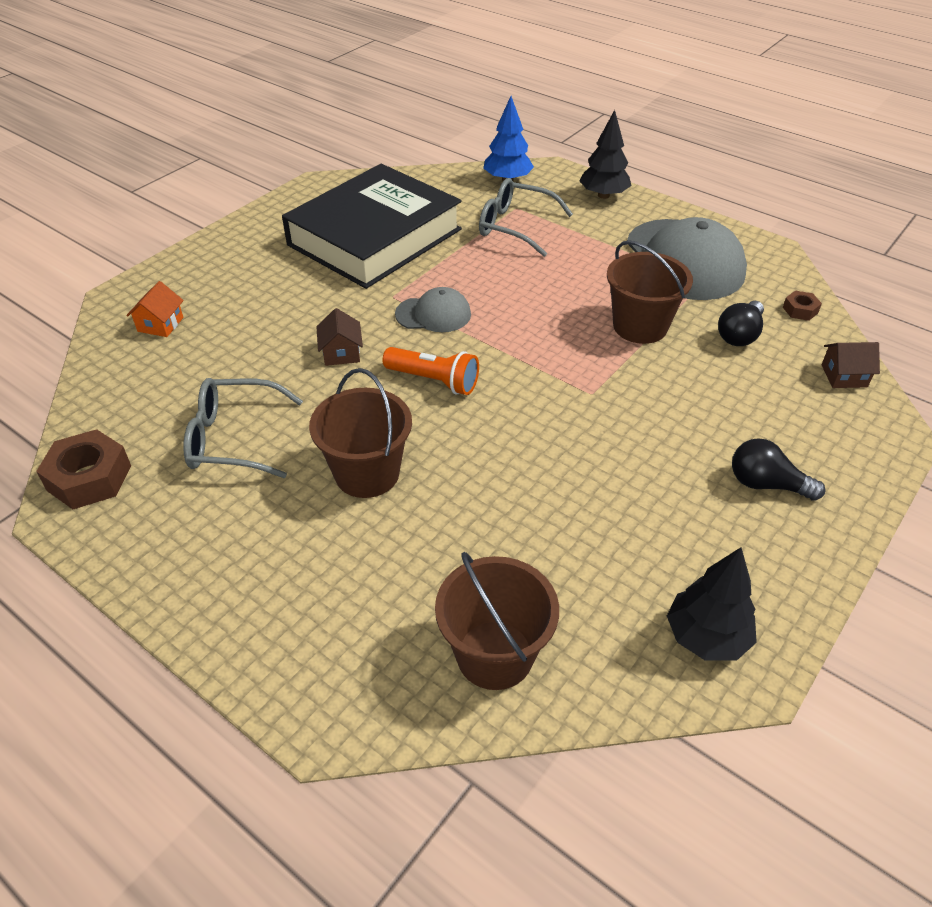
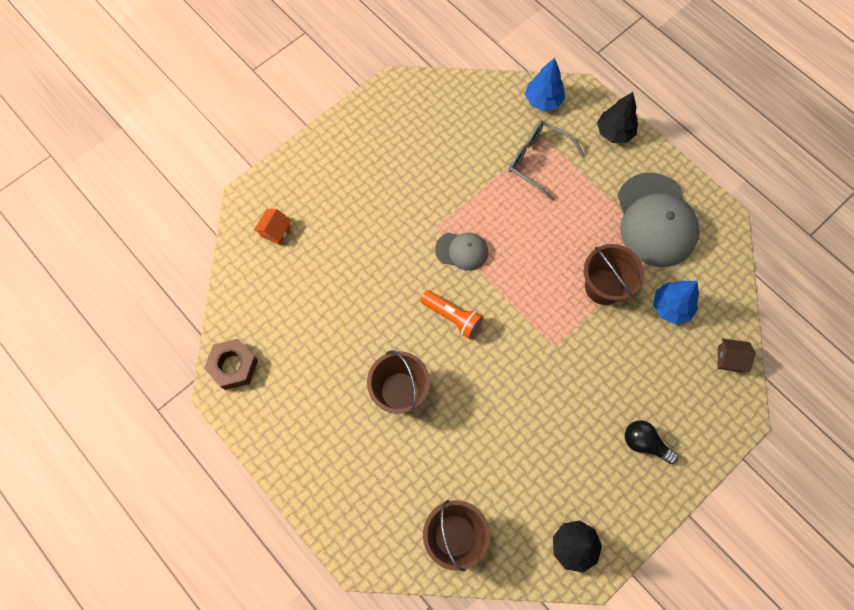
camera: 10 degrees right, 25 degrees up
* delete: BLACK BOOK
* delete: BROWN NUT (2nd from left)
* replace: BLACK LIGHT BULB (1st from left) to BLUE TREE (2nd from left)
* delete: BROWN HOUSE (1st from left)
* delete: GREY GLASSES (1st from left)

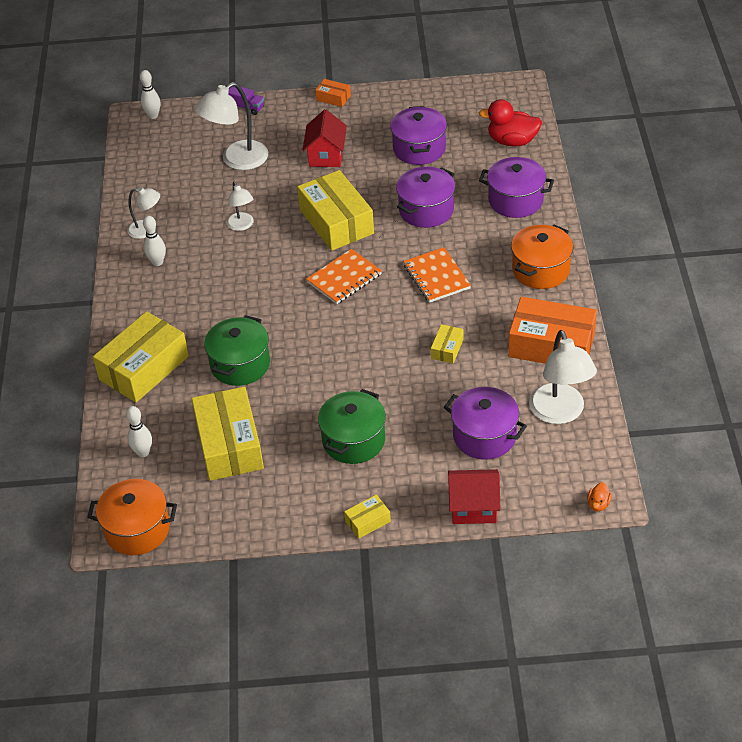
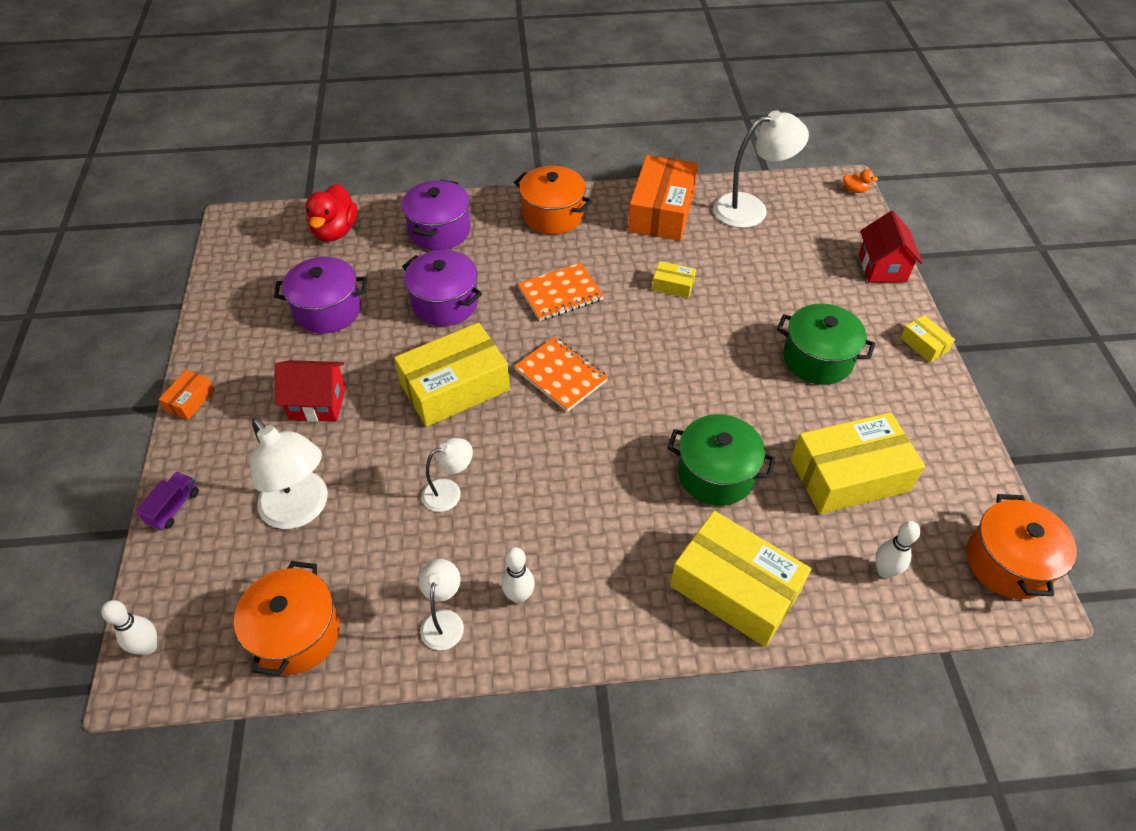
camera: 95 degrees left, 5 degrees up
* delete: PURPLE POT (3rd from left)
* insert: ORANGE POT (1st from left)

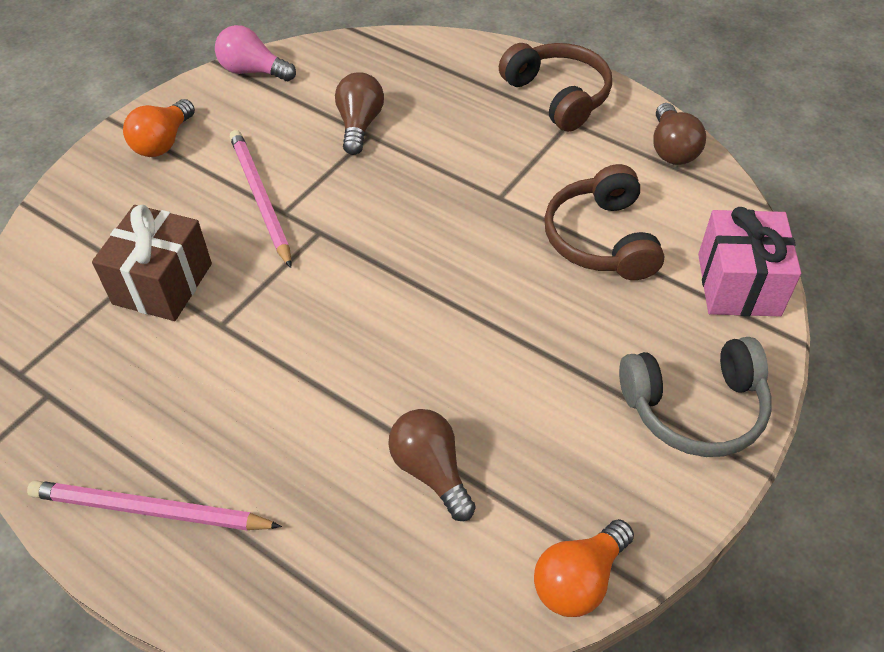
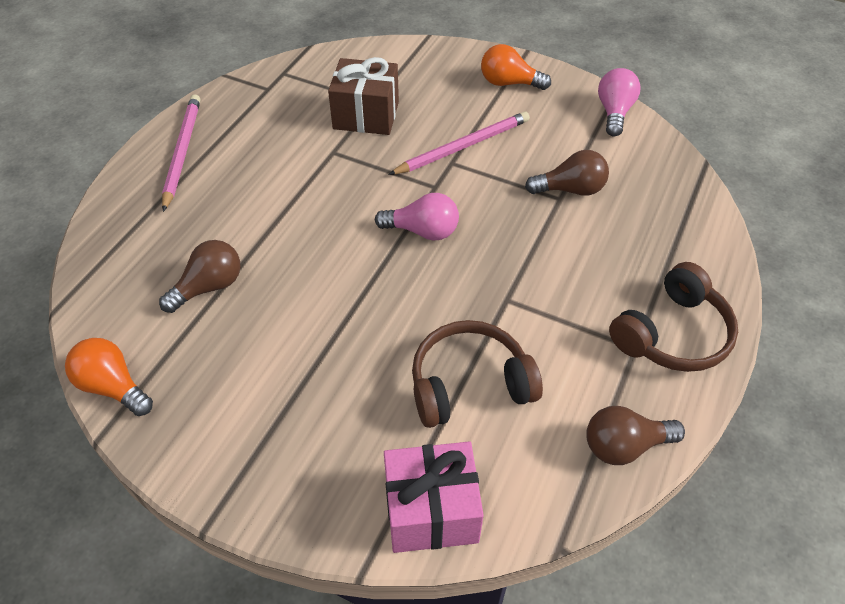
camera: 80 degrees right, 0 degrees up
* delete: GREY HEADPHONES
* insert: PINK LIGHT BULB (1st from left)

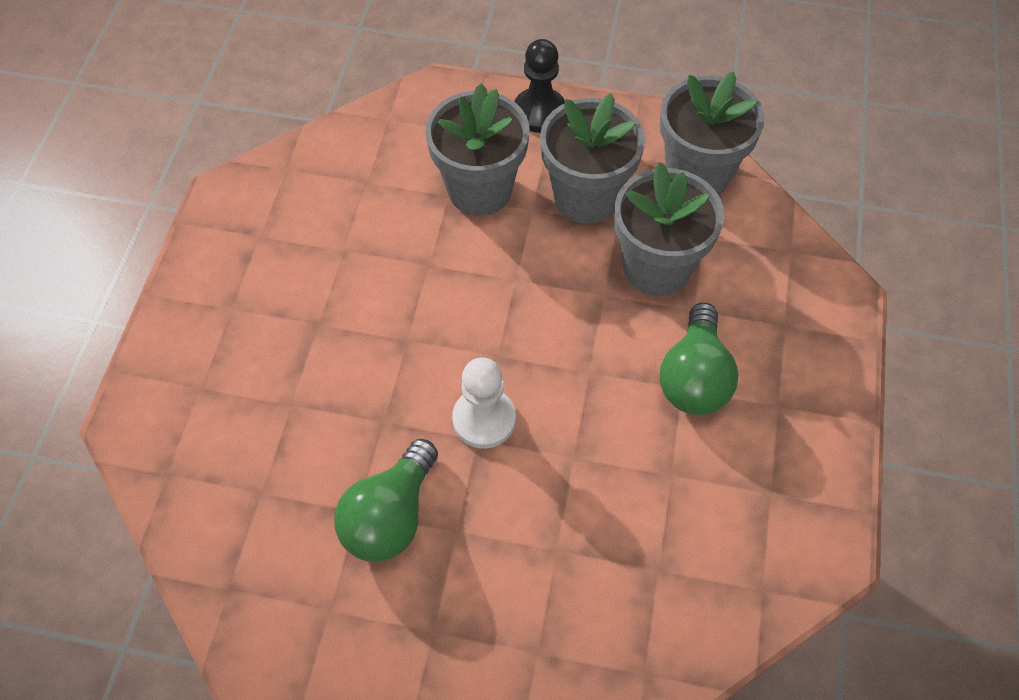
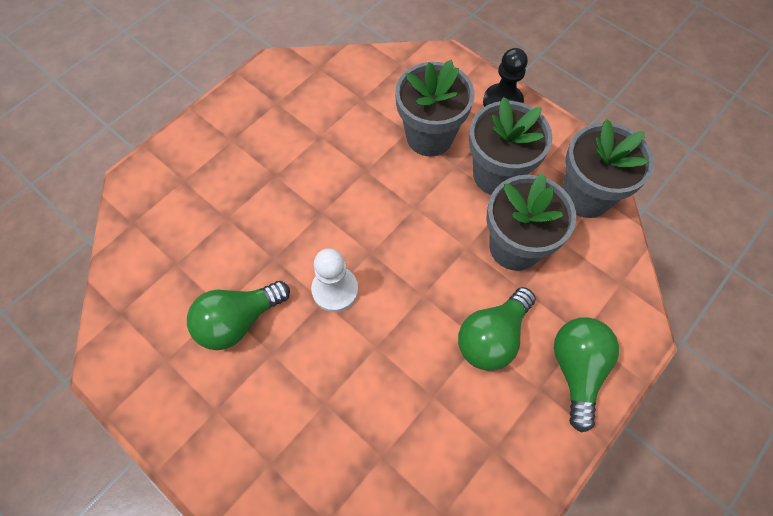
camera: 30 degrees right, 5 degrees up
* insert: GREEN LIGHT BULB (3rd from left)

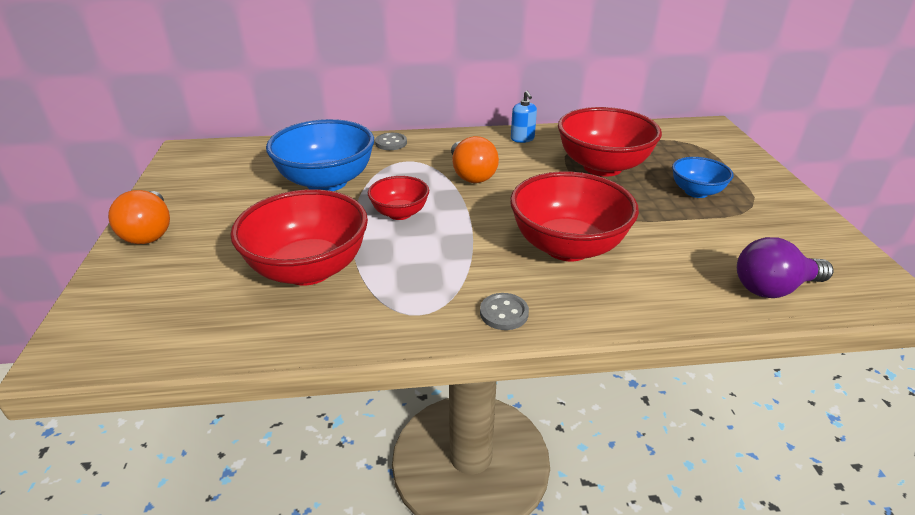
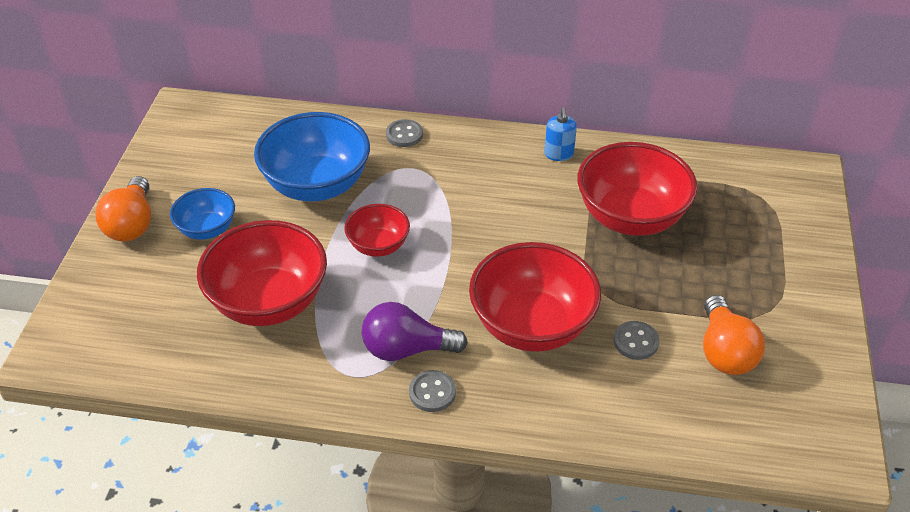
camera: 15 degrees right, 10 degrees up
* move: ORANGE LIGHT BULB (2nd from left)
* move: BLUE BOWL (2nd from left in the first image) to BLUE BOWL (1st from left)
* move: PURPLE LIGHT BULB
* insert: GREY BUTTON (3rd from left)

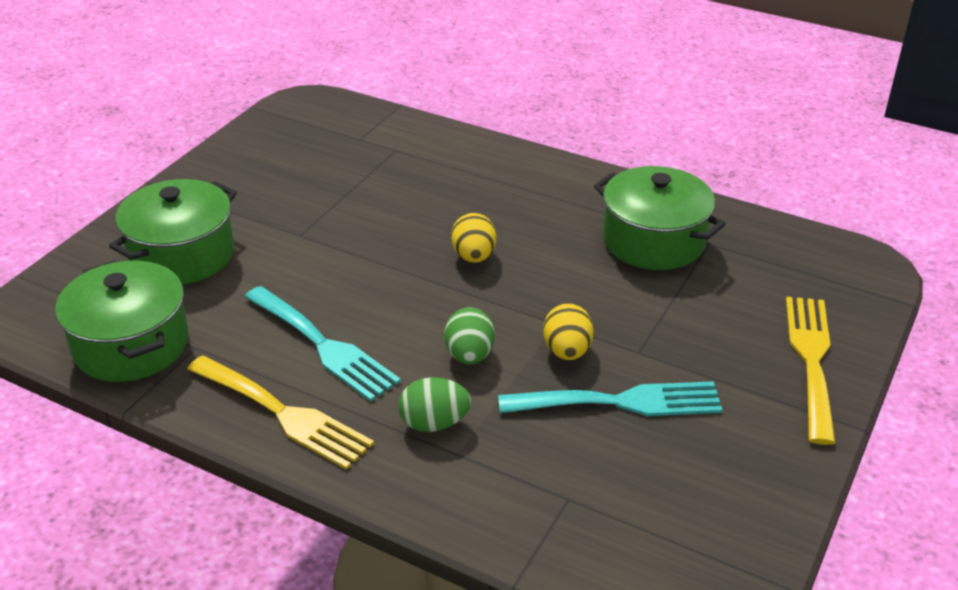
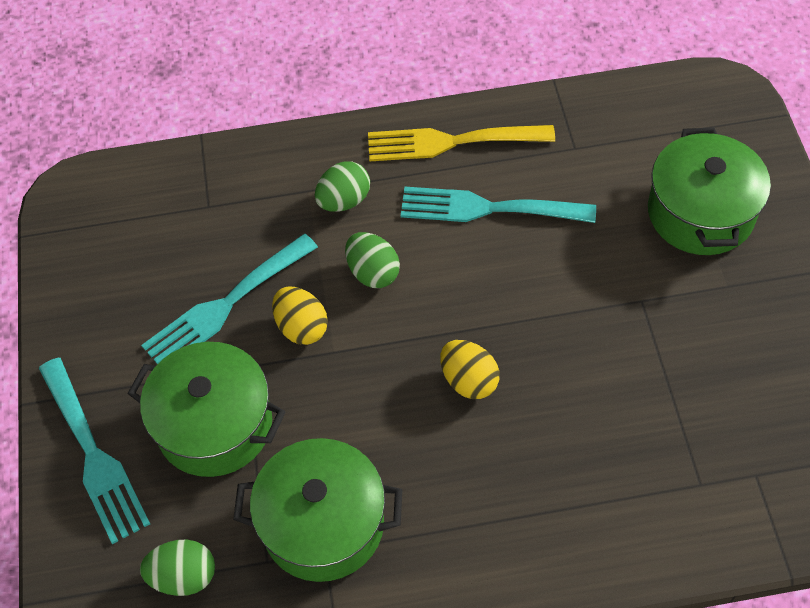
camera: 145 degrees right, 20 degrees up
* move: GREEN POT (1st from left)
* recolor: YELLOW FORK (2nd from left) to TURQUOISE FORK (1st from left)
* insert: GREEN EGG (1st from left)

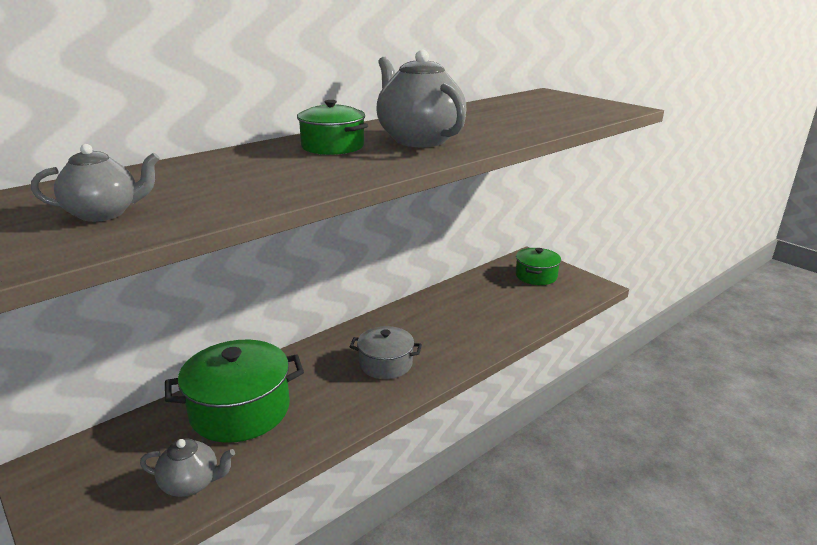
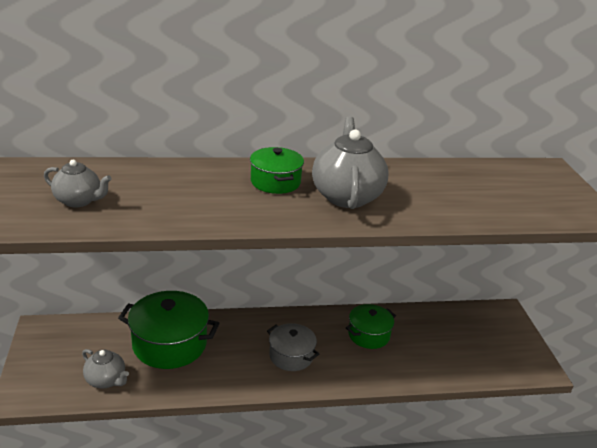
camera: 30 degrees right, 5 degrees up
* move: GREEN POT (3rd from left)

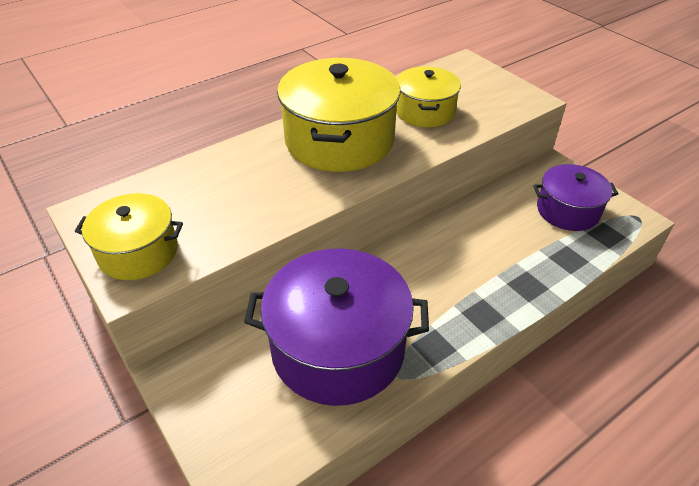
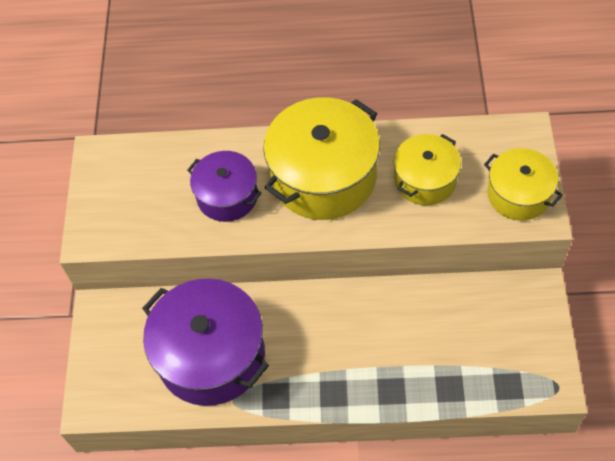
camera: 40 degrees right, 15 degrees up
* move: PURPLE POT (2nd from left)
* move: YELLOW POT (1st from left in the first image) to YELLOW POT (3rd from left)

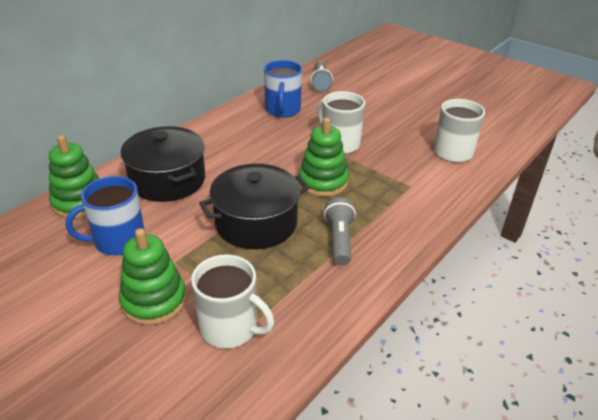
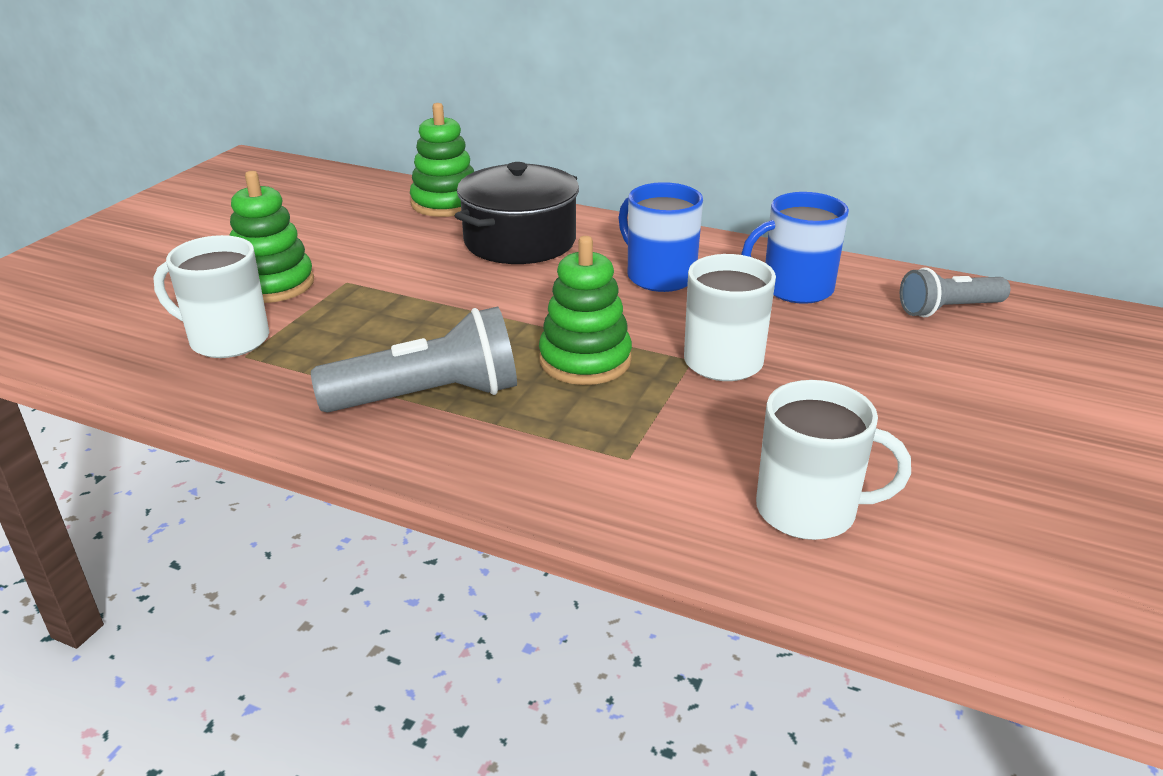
camera: 75 degrees right, 5 degrees down
* delete: BLACK POT (2nd from left)
* move: BLUE MUG (1st from left)
* resize: GREY FLASHLIGHT (2nd from left in the first image) x1.57
* rotate: WHITE MUG (1st from left) 90 degrees clockwise

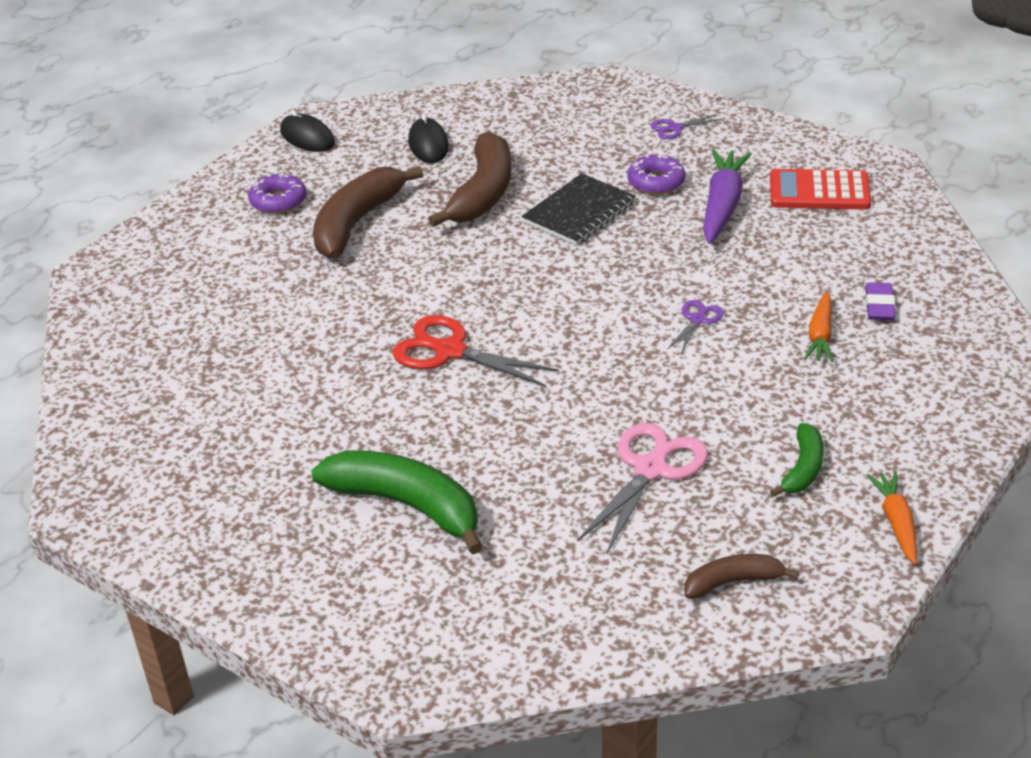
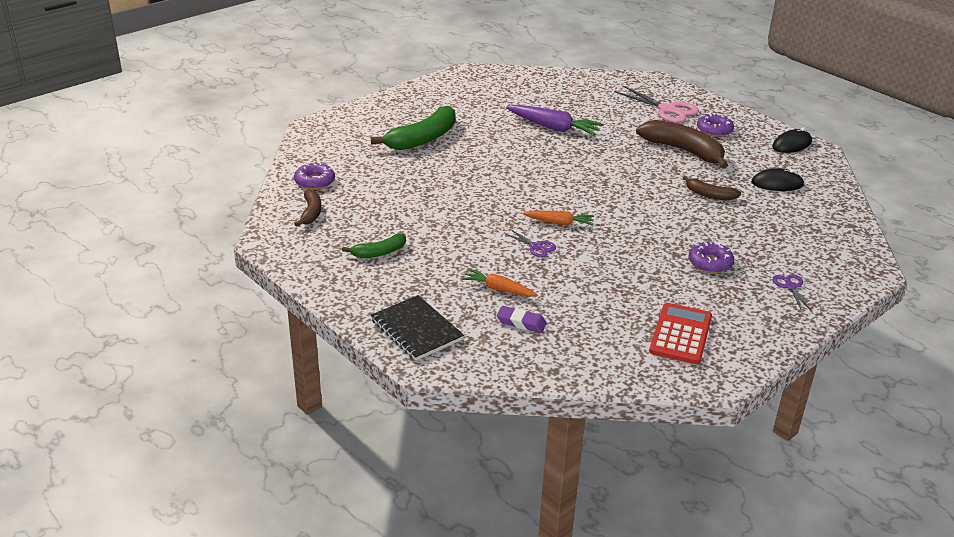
camera: 100 degrees right, 5 degrees down
* resize: BROWN BANANA (2nd from left in the first image) x0.54
* move: PURPLE CARROT
* move: BLACK NOTEBOOK
* delete: RED SCISSORS
* move: PINK SCISSORS
* rotate: GREEN BANANA (2nd from left in the first image) 60 degrees counterclockwise
* move: ORANGE CARROT (2nd from left)
* insert: PURPLE DONUT (1st from left)

